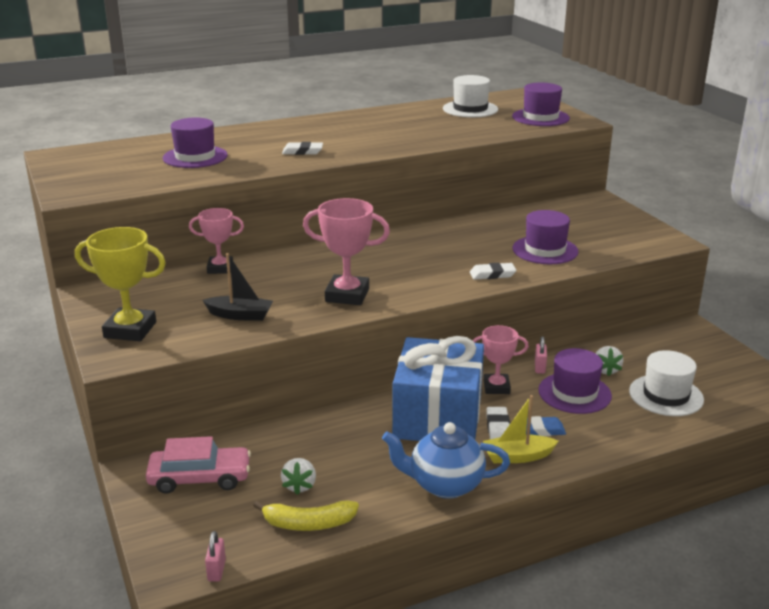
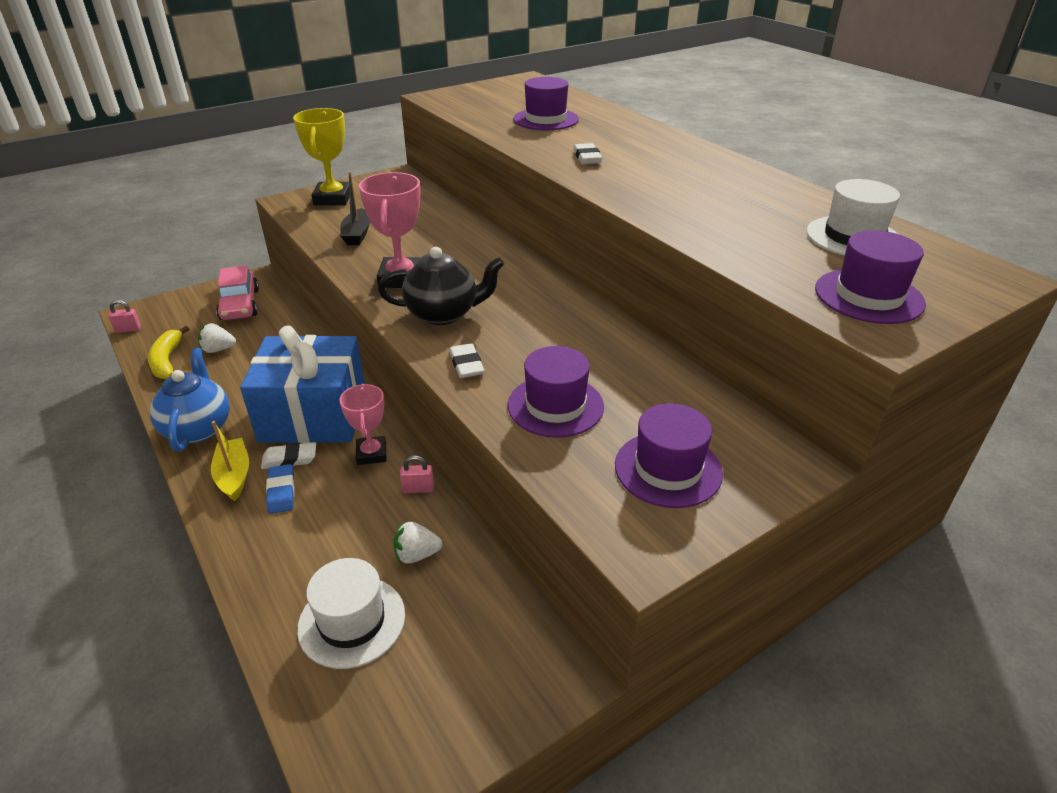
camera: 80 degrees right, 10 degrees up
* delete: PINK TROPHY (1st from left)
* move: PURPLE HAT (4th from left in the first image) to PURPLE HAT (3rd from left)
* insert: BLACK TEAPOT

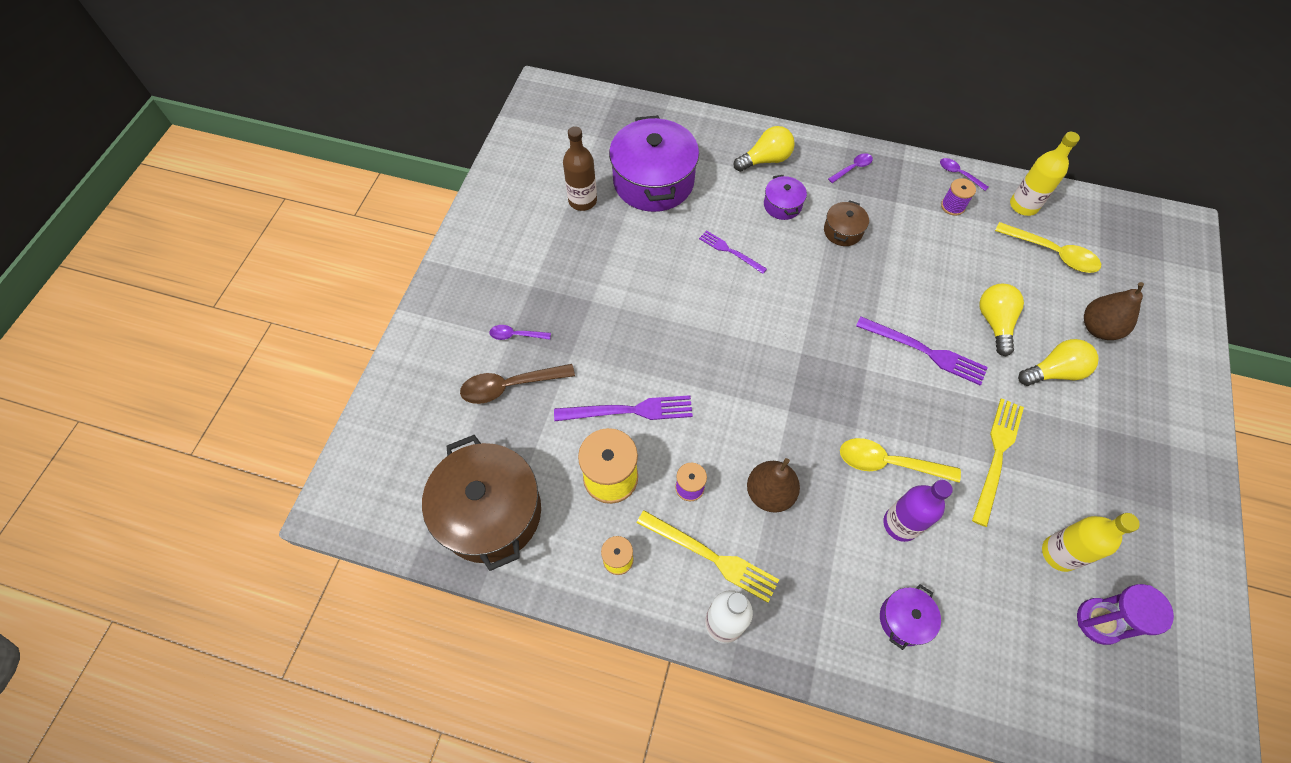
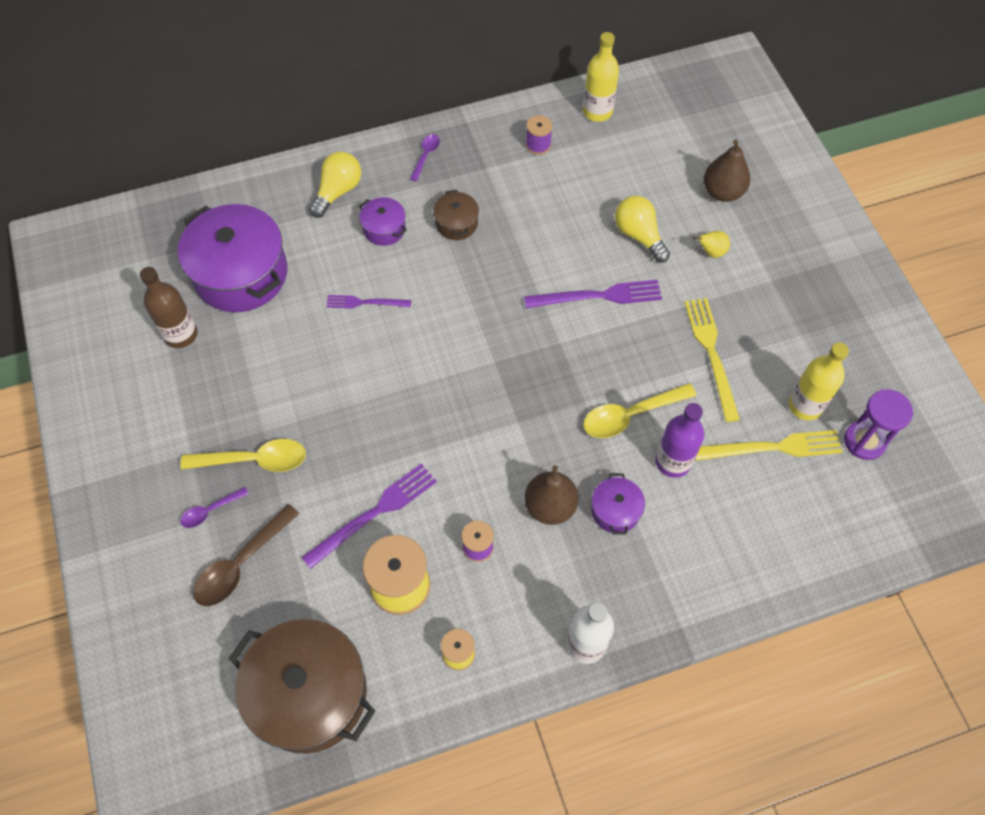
camera: 35 degrees left, 0 degrees up
* delete: PURPLE SPOON (3rd from left)
* move: YELLOW SPOON (2nd from left in the first image) to YELLOW SPOON (1st from left)
* replace: YELLOW LIGHT BULB (3rd from left) to YELLOW PEAR
* move: YELLOW FORK (1st from left in the first image) to YELLOW FORK (2nd from left)
* move: PURPLE POT (3rd from left)

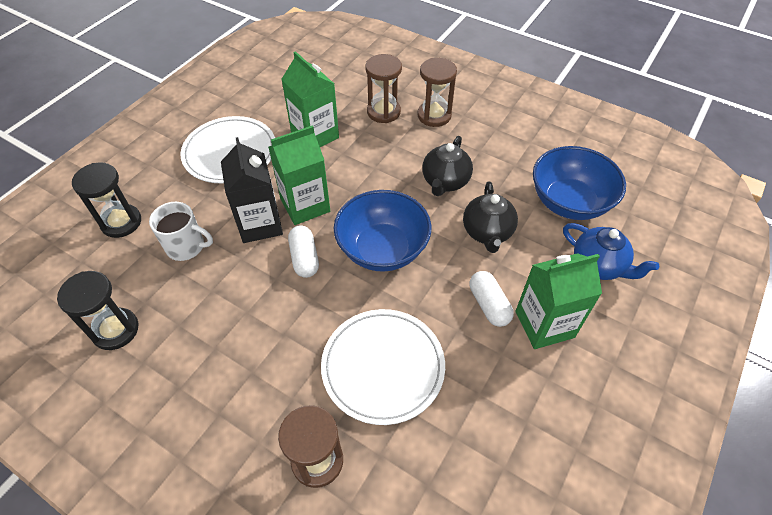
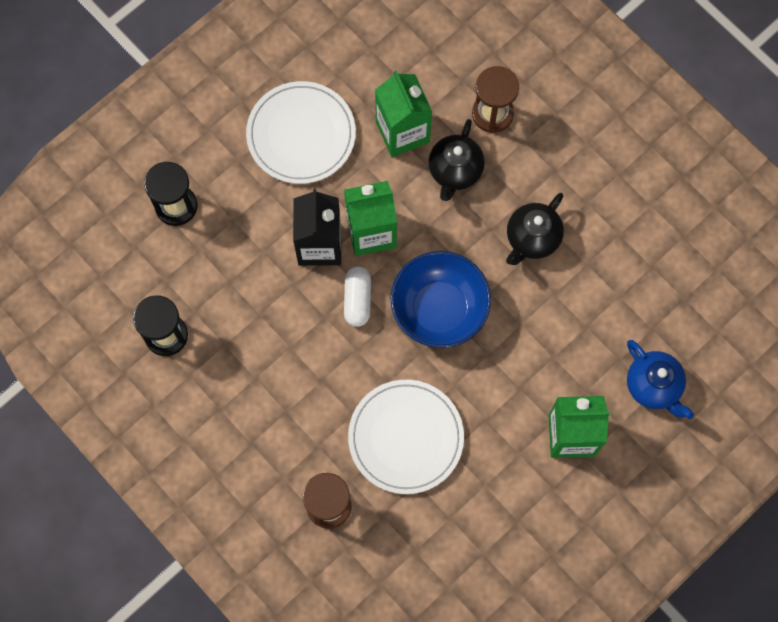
camera: 15 degrees right, 20 degrees up
* delete: BROWN HOURGLASS (3rd from left)
* delete: BLUE BOWL (2nd from left)
* move: BLACK TEAPOT (2nd from left in the first image) to BLACK TEAPOT (1st from left)
* delete: WHITE MUG
* delete: WHITE CAPSULE (2nd from left)

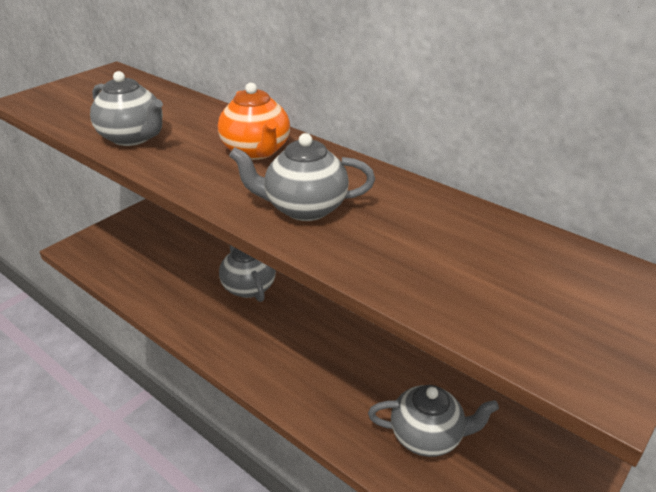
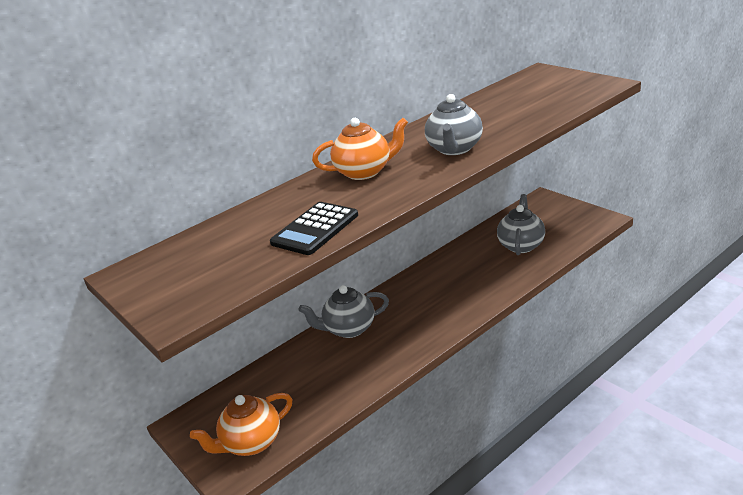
camera: 75 degrees left, 5 degrees down
* replace: GREY TEAPOT (1st from left) to BLACK CALCULATOR
* insert: ORANGE TEAPOT (1st from left)

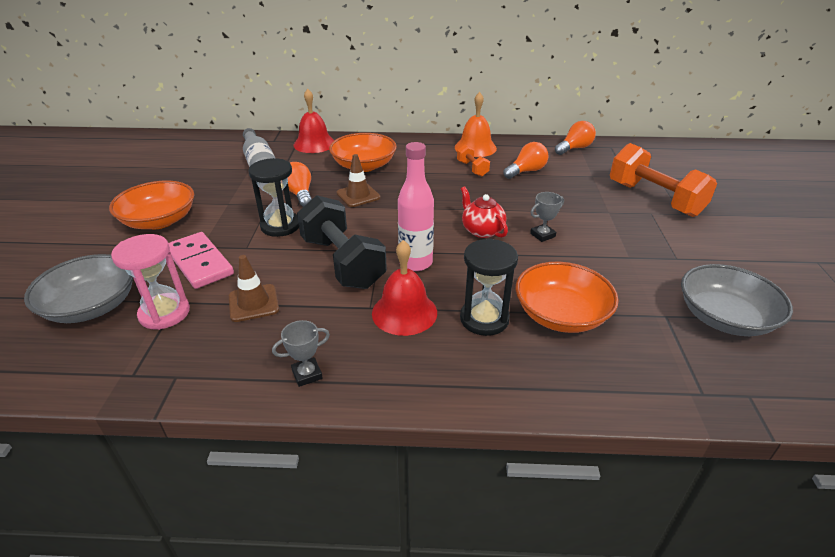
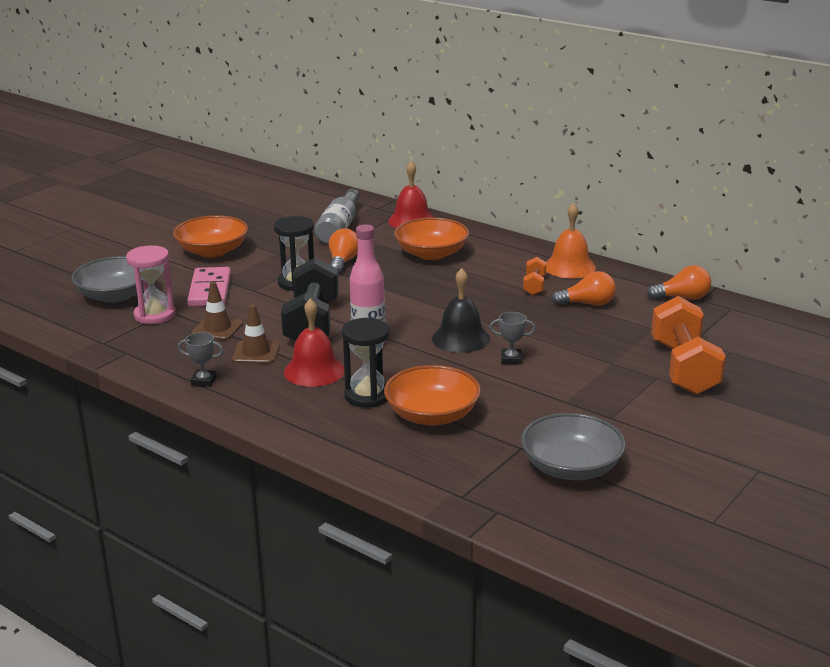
camera: 35 degrees right, 10 degrees down
* move: BROWN TRAFFIC CONE (2nd from left)
* replace: RED TEAPOT to BLACK BELL

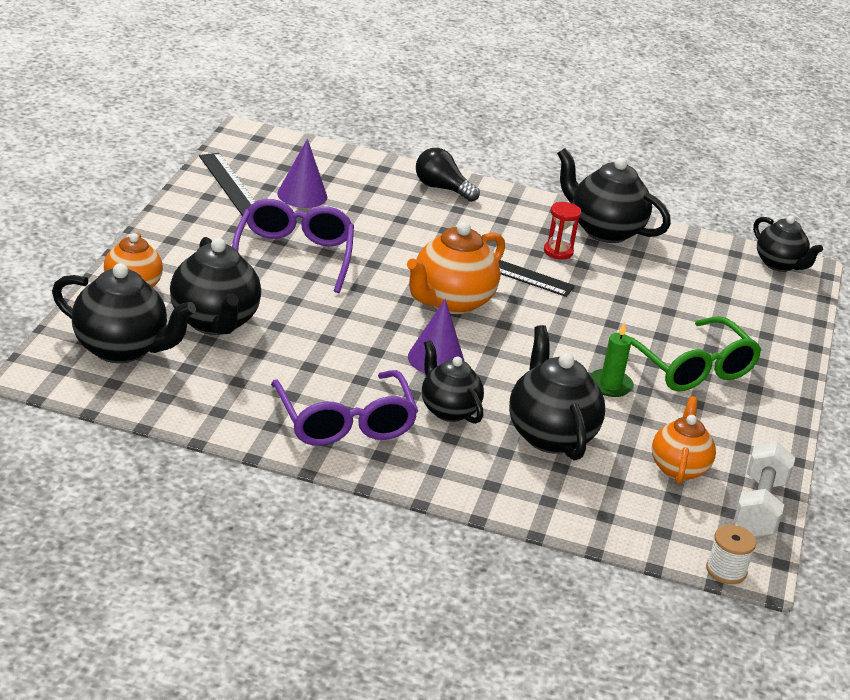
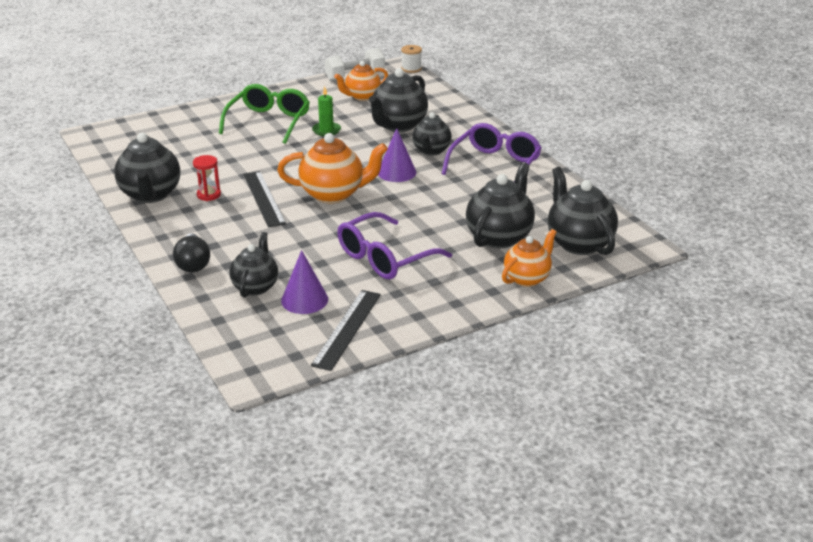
camera: 130 degrees left, 0 degrees up
* move: BLACK TEAPOT (6th from left in the first image) to BLACK TEAPOT (2nd from left)

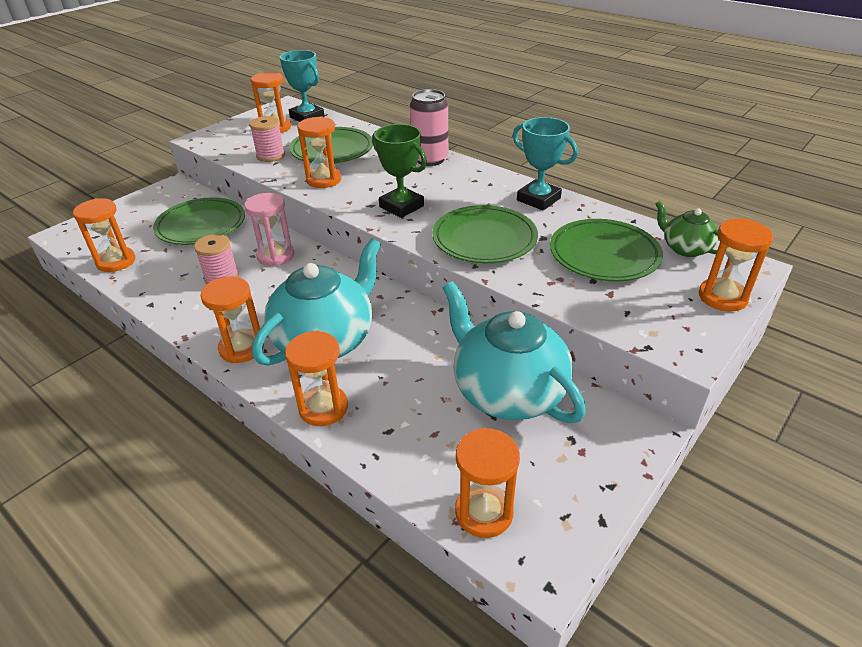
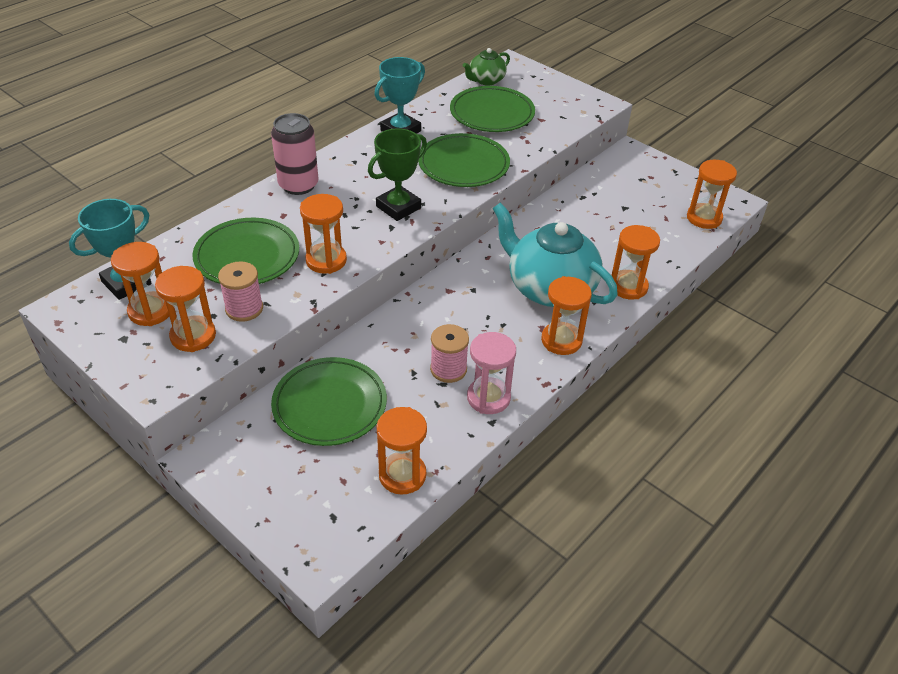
camera: 90 degrees left, 5 degrees up
* move: PINK HOURGLASS
* move: ORANGE HOURGLASS (7th from left in the first image) to ORANGE HOURGLASS (2nd from left)
* delete: TURQUOISE TEAPOT (2nd from left)

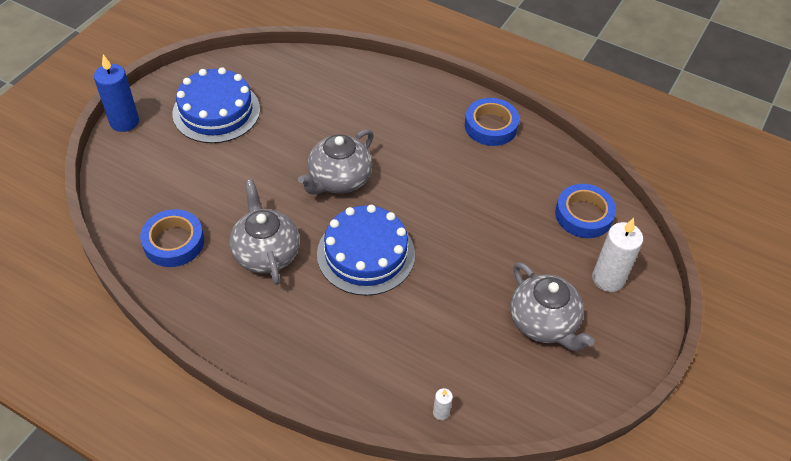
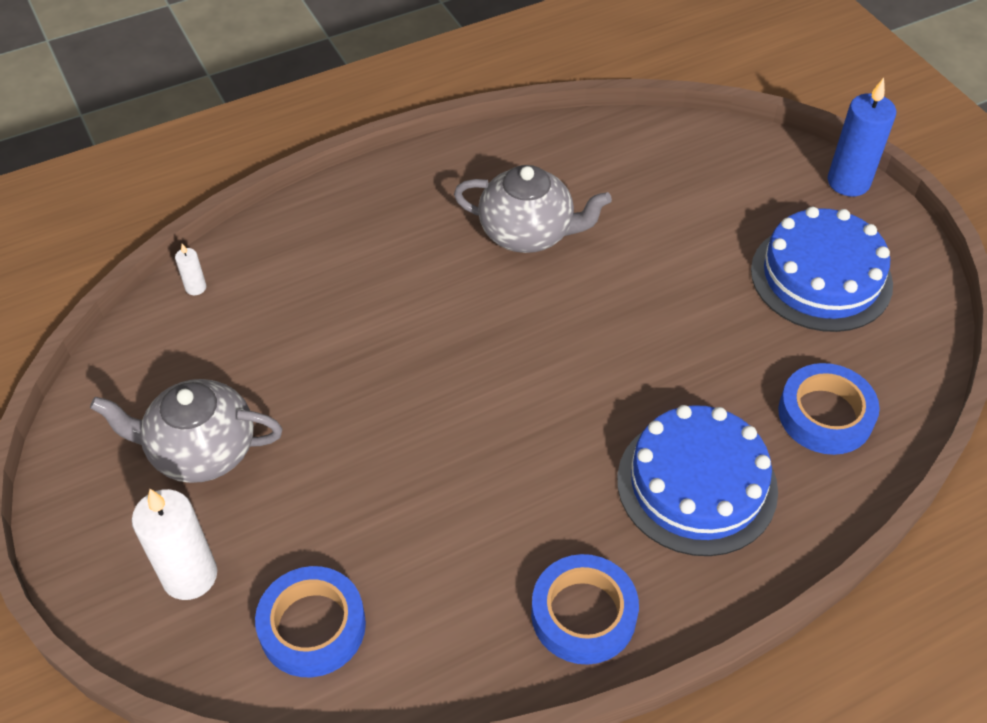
camera: 125 degrees right, 0 degrees up
* delete: GREY TEAPOT (2nd from left)
* move: BLUE CAKE (2nd from left in the first image) to BLUE CAKE (1st from left)
* move: BLUE TAPE (1st from left in the first image) to BLUE TAPE (3rd from left)

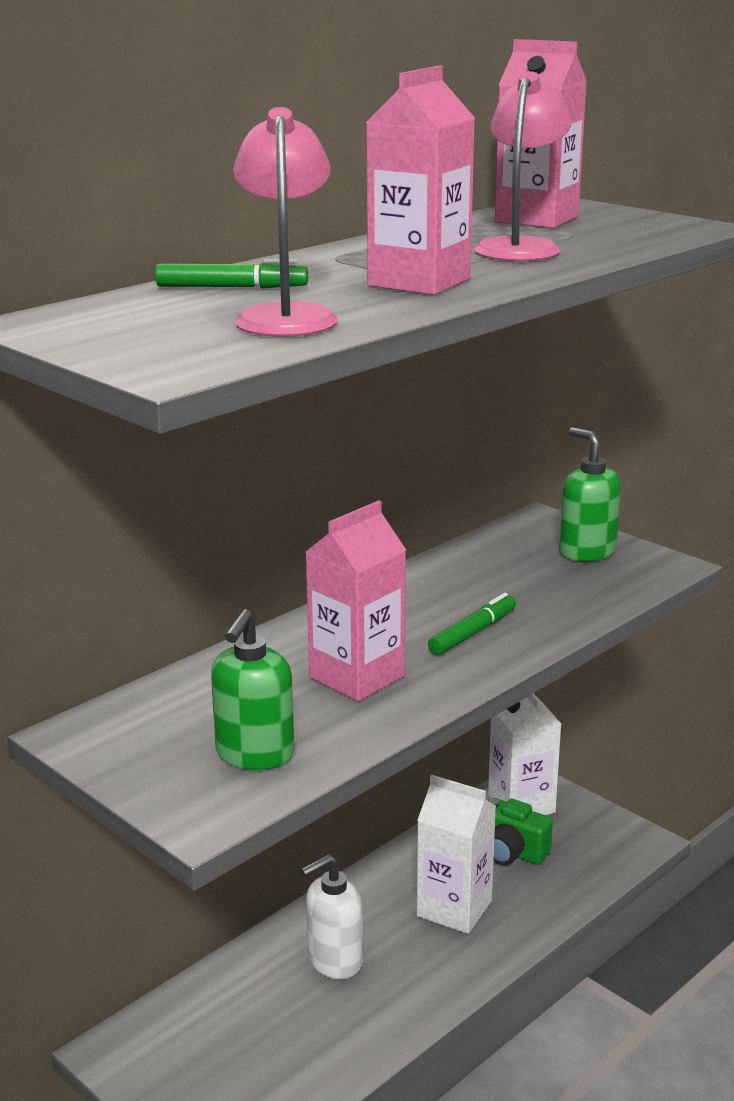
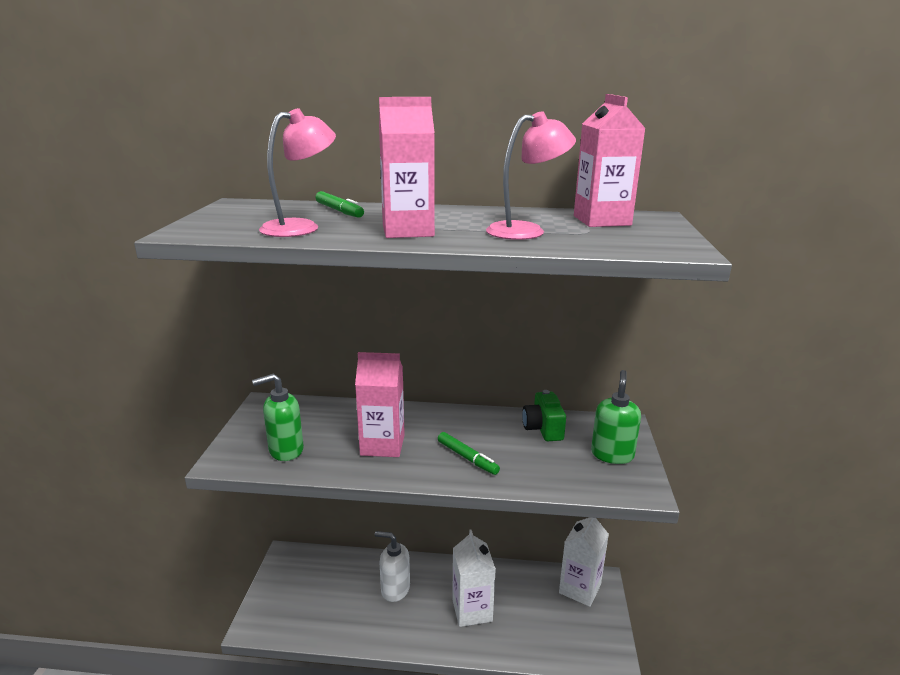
camera: 50 degrees right, 0 degrees up
* rotate: GREEN MARKER (2nd from left) 45 degrees clockwise
* move: GREEN CAMERA

